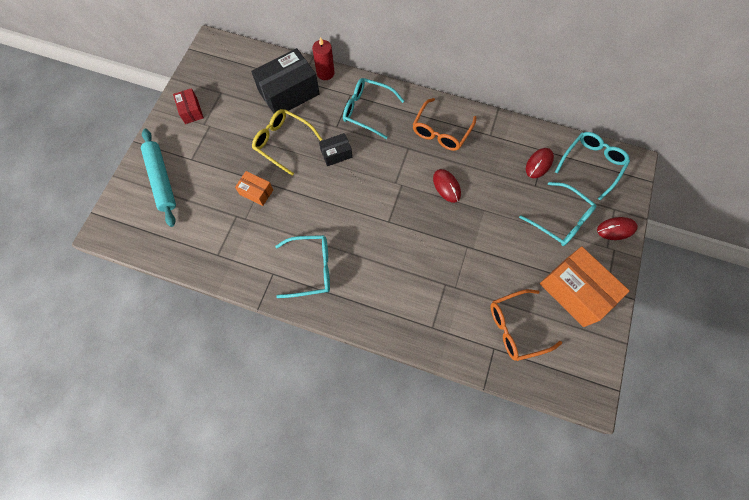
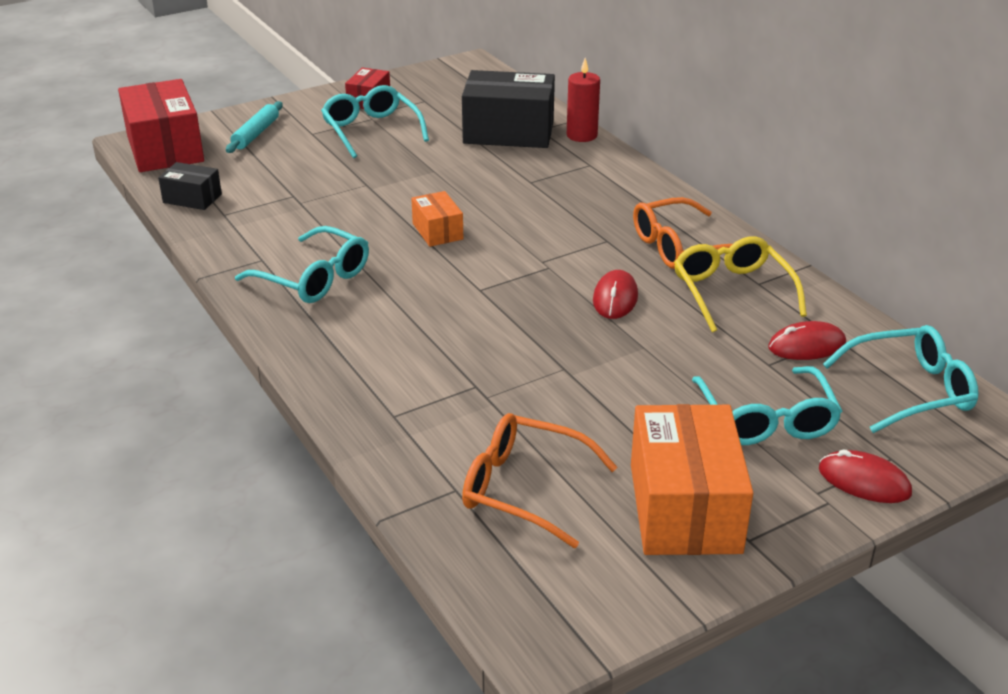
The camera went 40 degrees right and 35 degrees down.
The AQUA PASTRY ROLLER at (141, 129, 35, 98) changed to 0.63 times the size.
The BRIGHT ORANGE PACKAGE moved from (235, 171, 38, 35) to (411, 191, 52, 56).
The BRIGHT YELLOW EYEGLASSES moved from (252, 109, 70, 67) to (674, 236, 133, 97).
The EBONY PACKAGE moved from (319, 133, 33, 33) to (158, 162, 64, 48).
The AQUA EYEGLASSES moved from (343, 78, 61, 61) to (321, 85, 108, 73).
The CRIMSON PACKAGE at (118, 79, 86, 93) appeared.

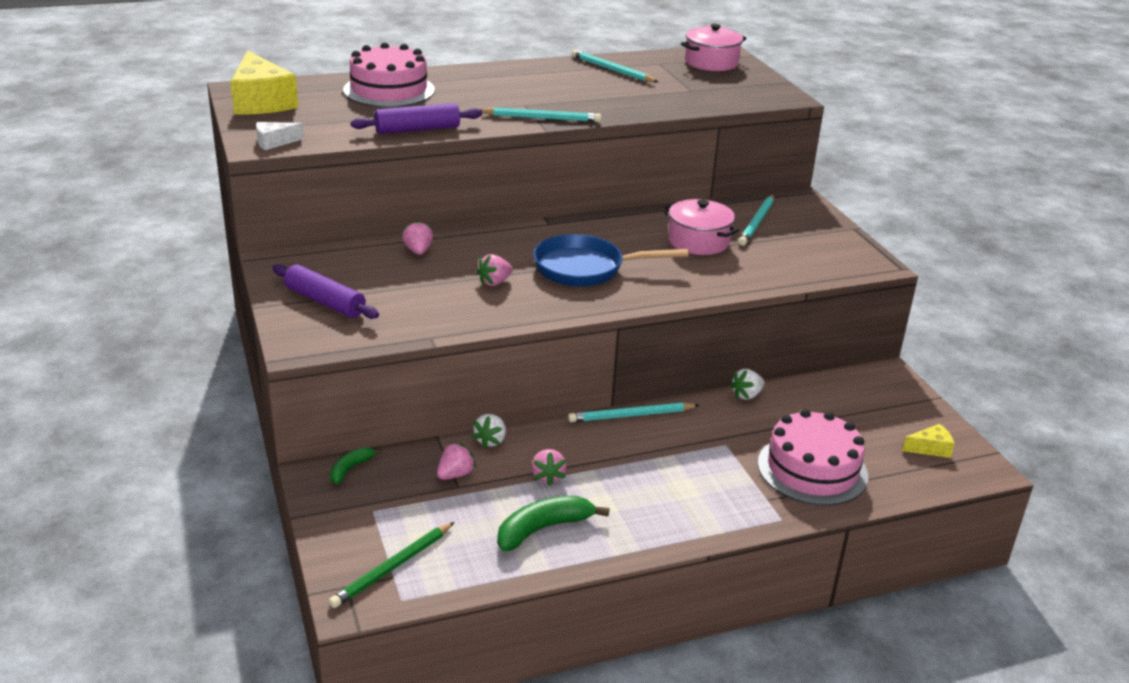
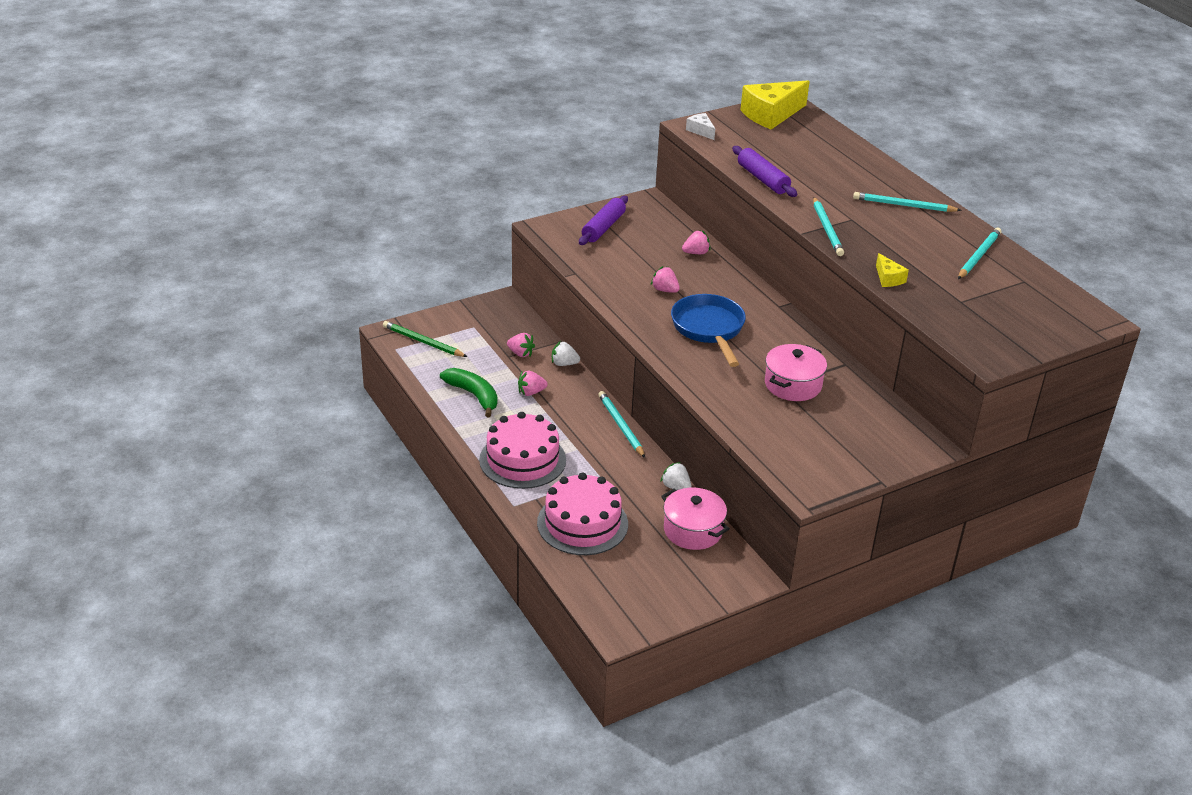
The camera went 80 degrees right and 5 degrees up.
The EMERALD BANANA at (330, 447, 53, 37) disappeared.
The PINK GATEAU moved from (343, 42, 92, 65) to (479, 412, 87, 77).
The PINK COOKING POT moved from (681, 24, 66, 47) to (661, 488, 69, 62).
The AQUA PENCIL moved from (738, 194, 36, 52) to (853, 192, 109, 20).
The BRIGHT YELLOW CHEESE moved from (902, 424, 53, 34) to (876, 253, 33, 34).

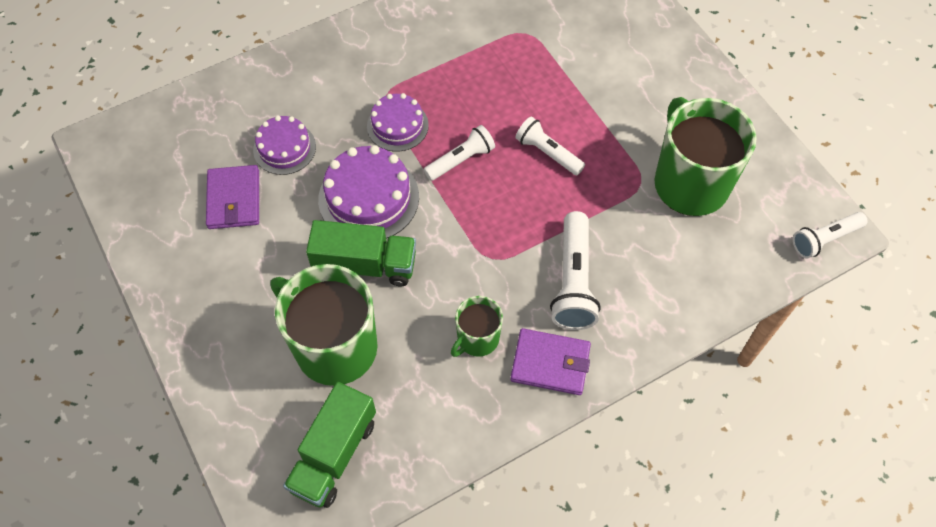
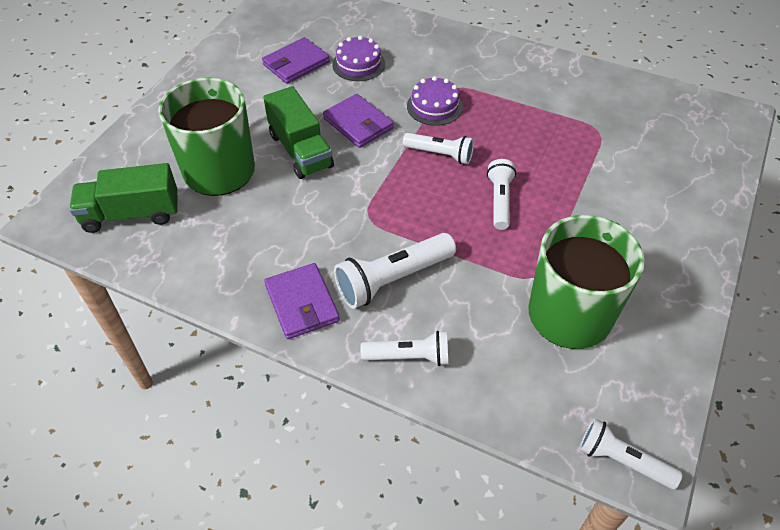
The camera went 55 degrees right and 10 degrees down.
The ROYAL PURPLE GATEAU at (318, 145, 101, 94) was replaced by the ROYAL PURPLE CARD WALLET at (323, 94, 71, 54).
The EMERALD MUG at (451, 296, 52, 61) disappeared.
The PURE WHITE FLASHLIGHT at (360, 331, 88, 35) appeared.

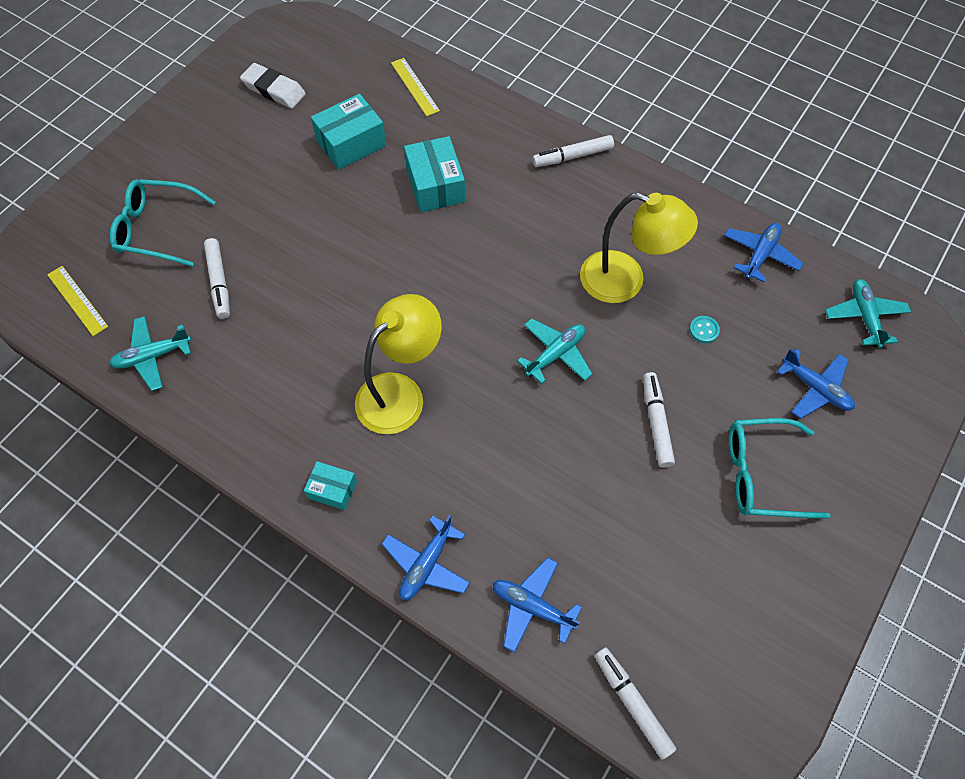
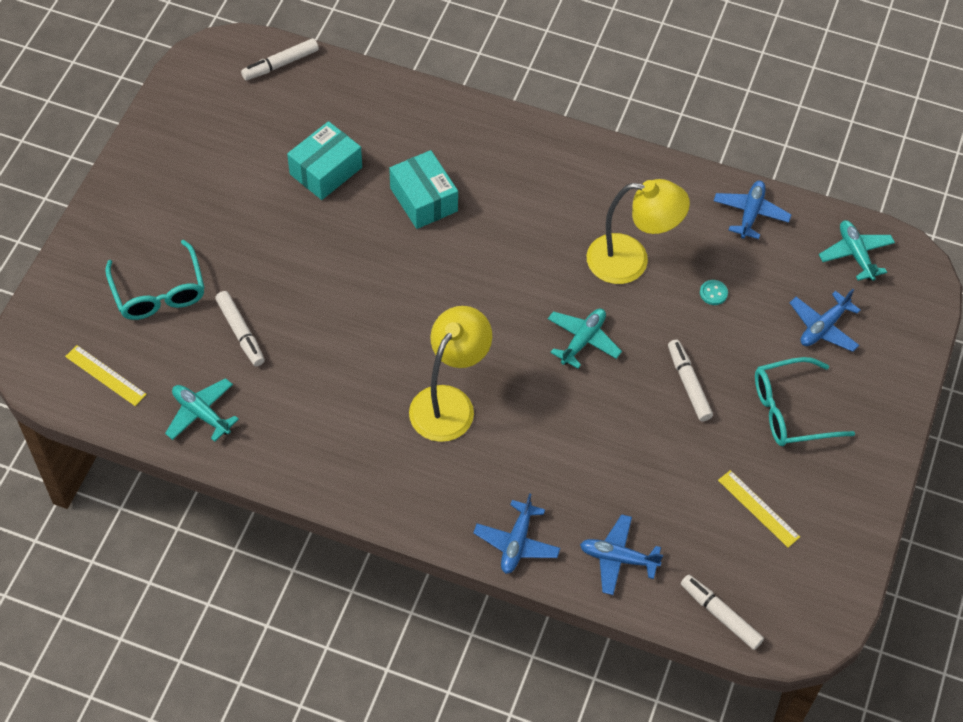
The camera went 15 degrees left and 5 degrees down.
The AQUA TOY PLANE at (109, 316, 82, 75) turned 75 degrees clockwise.
The AQUA EYEGLASSES at (110, 179, 105, 88) turned 105 degrees counterclockwise.
The PURE WHITE ERASER at (240, 63, 66, 46) disappeared.
The AQUA PACKAGE at (304, 461, 53, 49) disappeared.
The BRIGHT YELLOW RULER moved from (391, 58, 49, 58) to (718, 470, 82, 77).
The PURE WHITE FELT PEN moved from (532, 135, 82, 32) to (241, 38, 78, 42).
The ROYAL BLUE TOY PLANE at (777, 348, 78, 71) turned 105 degrees clockwise.

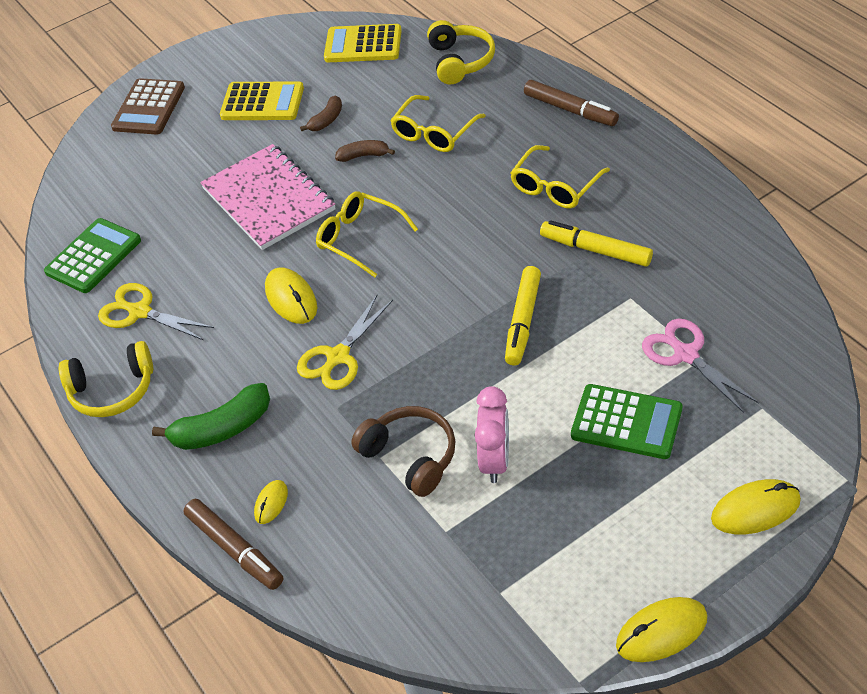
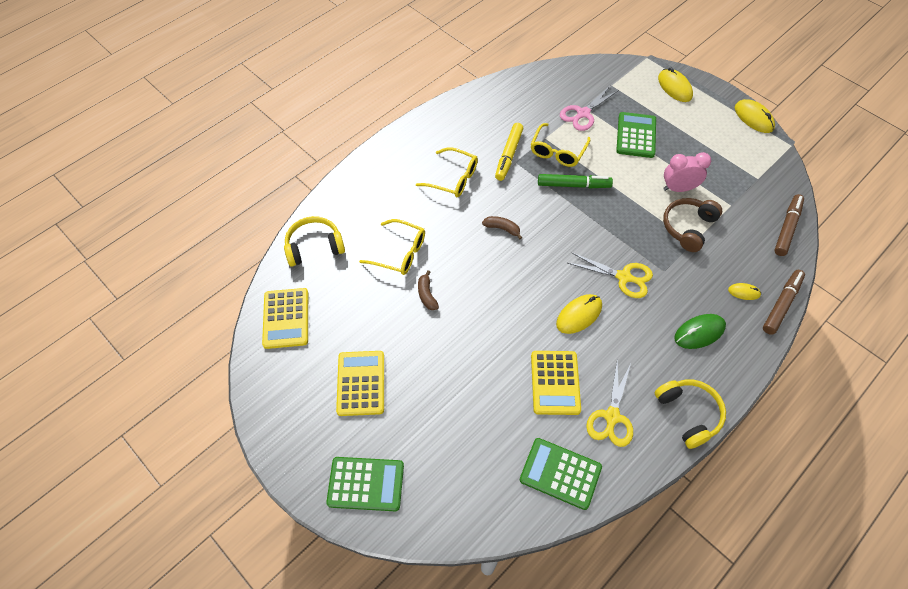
The camera went 105 degrees left and 10 degrees up.
The RUSSET CALCULATOR at (111, 78, 74, 57) became the EMERALD CALCULATOR at (326, 457, 78, 54).
The EMERALD BANANA at (152, 383, 118, 67) was replaced by the EMERALD COMPUTER MOUSE at (674, 314, 52, 35).
The PINK NOTEPAD at (200, 144, 136, 106) disappeared.
The RUSSET BANANA moved from (300, 96, 42, 35) to (482, 216, 40, 23).
The BRIGHT YELLOW EYEGLASSES moved from (316, 191, 102, 86) to (530, 123, 60, 44).
The BRIGHT YELLOW FELT PEN at (505, 266, 36, 99) became the EMERALD FELT PEN at (538, 174, 75, 14).
The RUSSET FELT PEN moved from (524, 80, 95, 46) to (774, 194, 30, 62).
The BRIGHT YELLOW CALCULATOR at (531, 351, 50, 64) appeared.

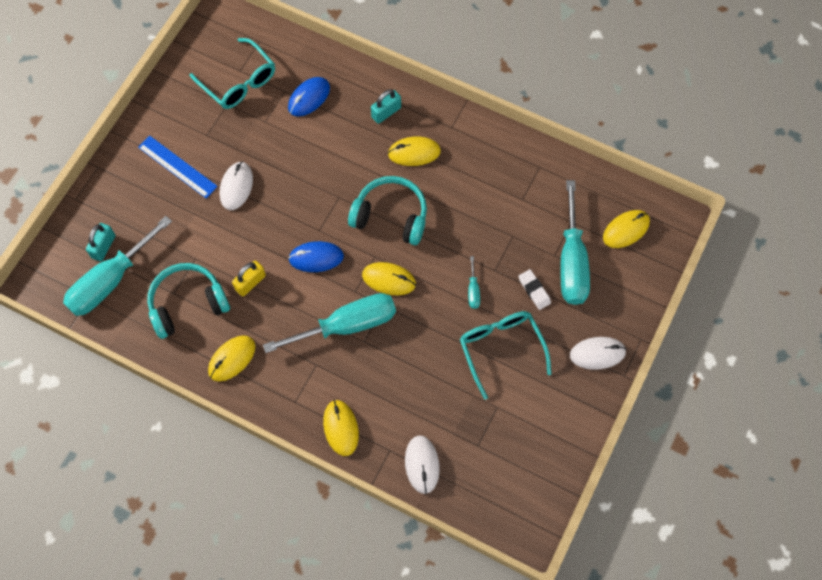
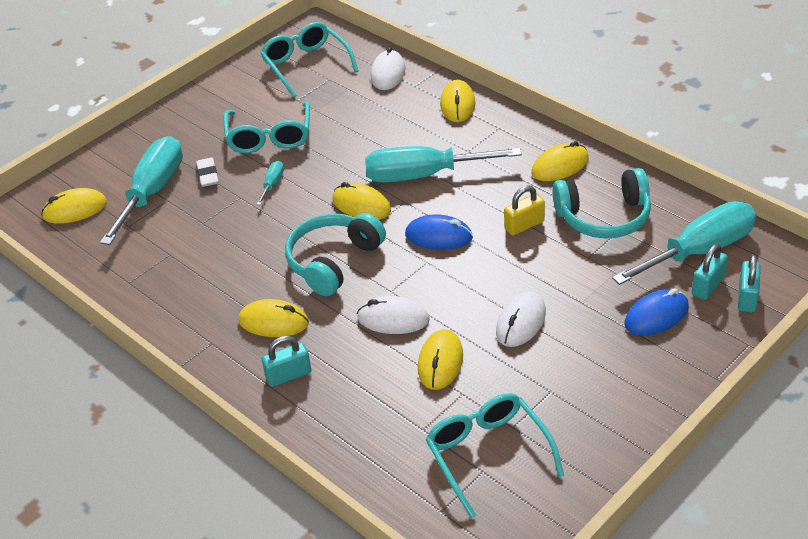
The camera went 160 degrees left and 25 degrees down.
The ROYAL BLUE RULER at (138, 136, 80, 62) disappeared.
The ROYAL BLUE COMPUTER MOUSE moved from (288, 77, 42, 40) to (624, 288, 65, 47).
The AQUA HEADPHONES at (348, 176, 79, 69) turned 90 degrees clockwise.
The PURE WHITE COMPUTER MOUSE moved from (570, 337, 57, 33) to (357, 296, 73, 38).
The AQUA EYEGLASSES at (260, 22, 99, 76) appeared.
The BRIGHT YELLOW COMPUTER MOUSE at (418, 329, 45, 61) appeared.
The AQUA SMALL LOCK at (738, 254, 22, 58) appeared.

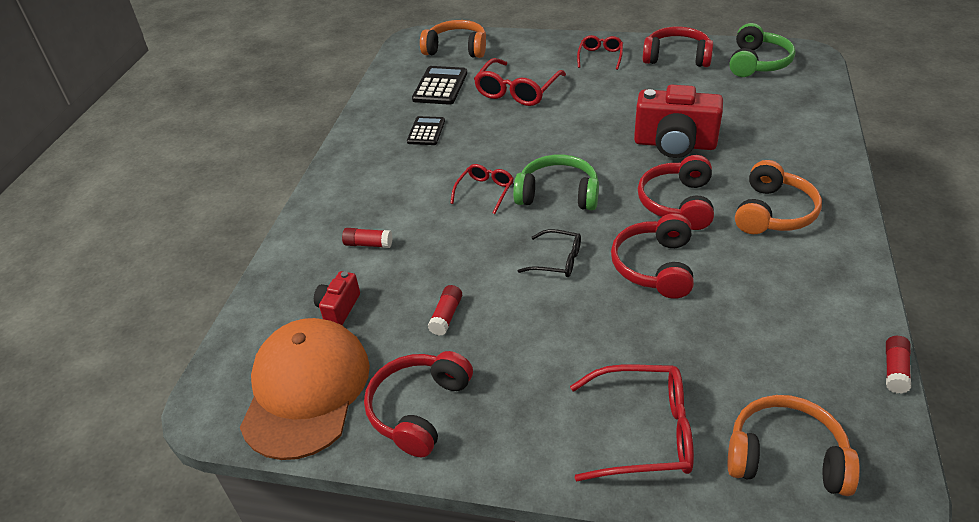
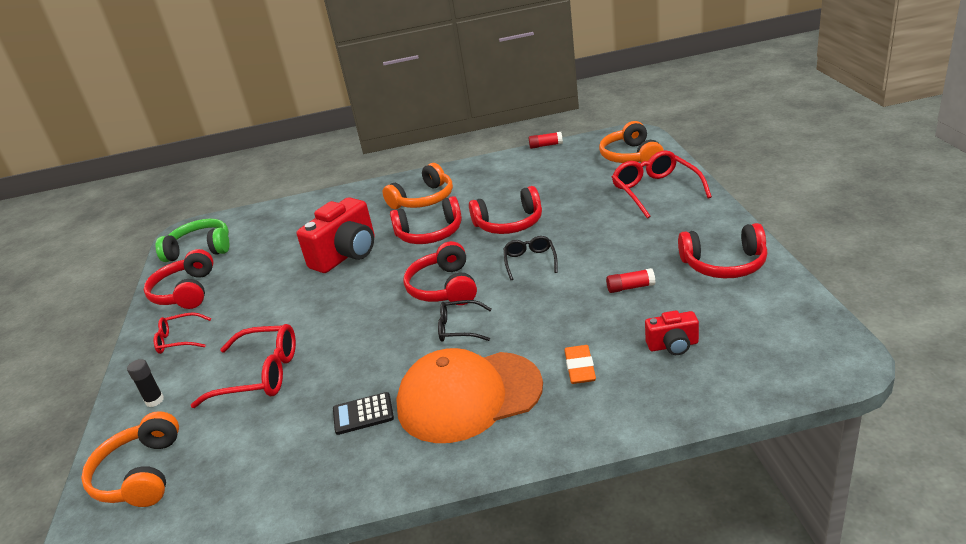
The camera went 110 degrees left and 10 degrees down.
The BRIGHT ORANGE CAP moved from (240, 318, 130, 142) to (396, 348, 147, 95).
The CRIMSON GLUE STICK at (342, 228, 50, 20) was replaced by the BRIGHT ORANGE ERASER at (565, 345, 31, 39).
The EBONY CALCULATOR at (412, 66, 55, 39) disappeared.
The CRIMSON EYEGLASSES at (450, 164, 64, 50) became the EBONY EYEGLASSES at (438, 300, 53, 42).
The EMERALD HEADPHONES at (513, 154, 86, 56) became the CRIMSON HEADPHONES at (403, 241, 74, 64).
The CRIMSON CAMERA at (634, 85, 89, 73) turned 45 degrees clockwise.
The BRIGHT ORANGE HEADPHONES at (735, 160, 87, 74) turned 135 degrees clockwise.
The EBONY GLUE STICK at (127, 359, 37, 48) appeared.

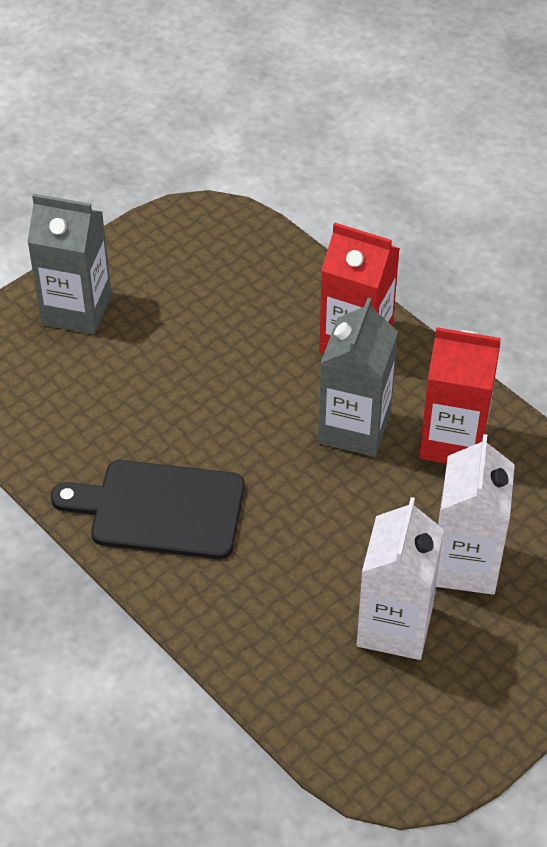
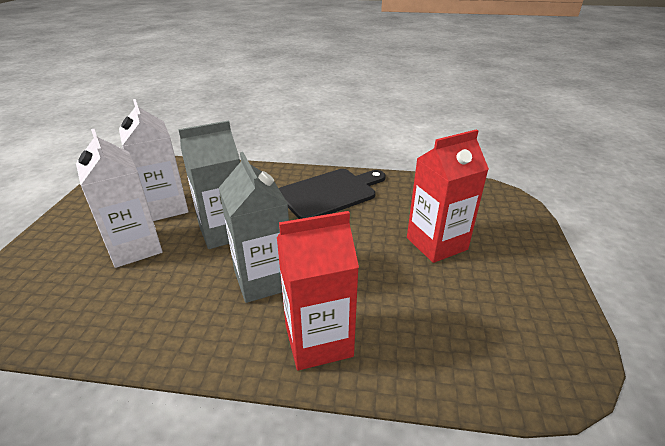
The camera went 140 degrees right and 15 degrees down.
The GRAY MILK CARTON moved from (27, 194, 85, 141) to (178, 120, 62, 129).
The CRIMSON MILK CARTON moved from (419, 327, 82, 137) to (407, 129, 82, 134).

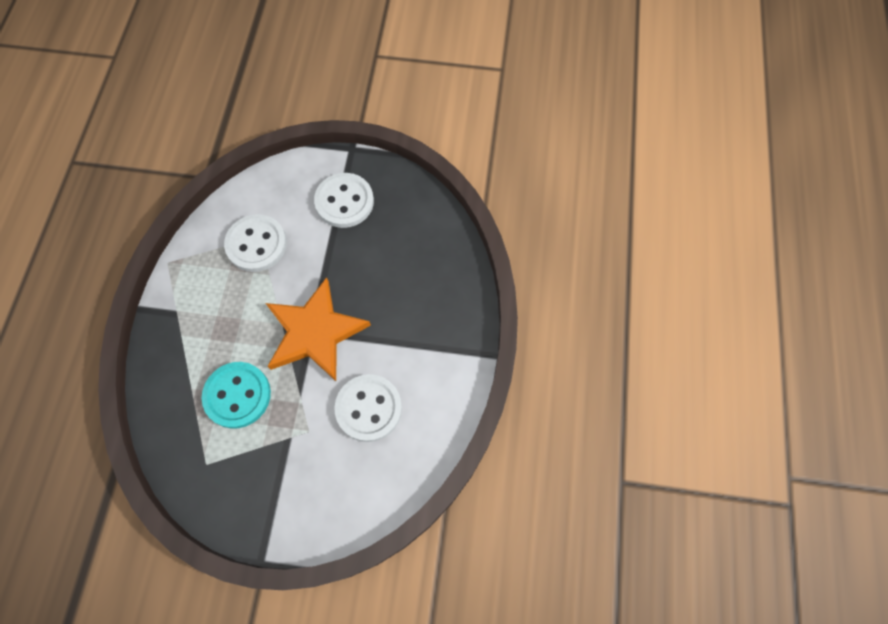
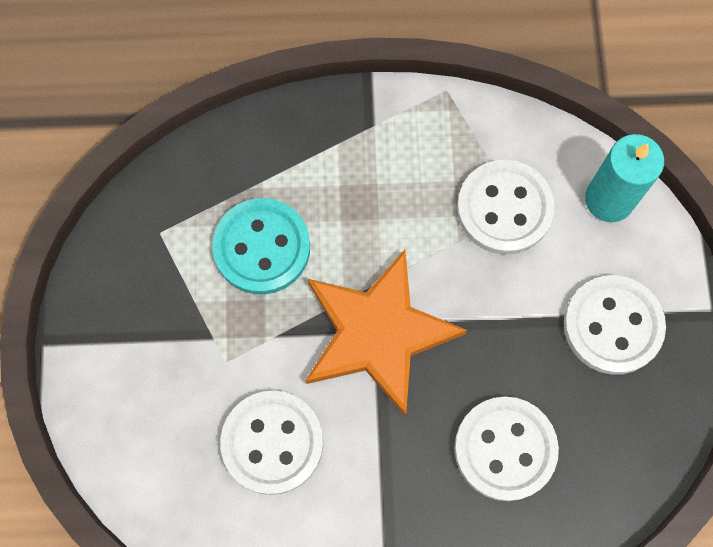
The camera went 80 degrees right and 5 degrees up.
The PURE WHITE SHIRT BUTTON at (454, 397, 105, 104) appeared.
The AQUA WAX CANDLE at (585, 134, 79, 88) appeared.

